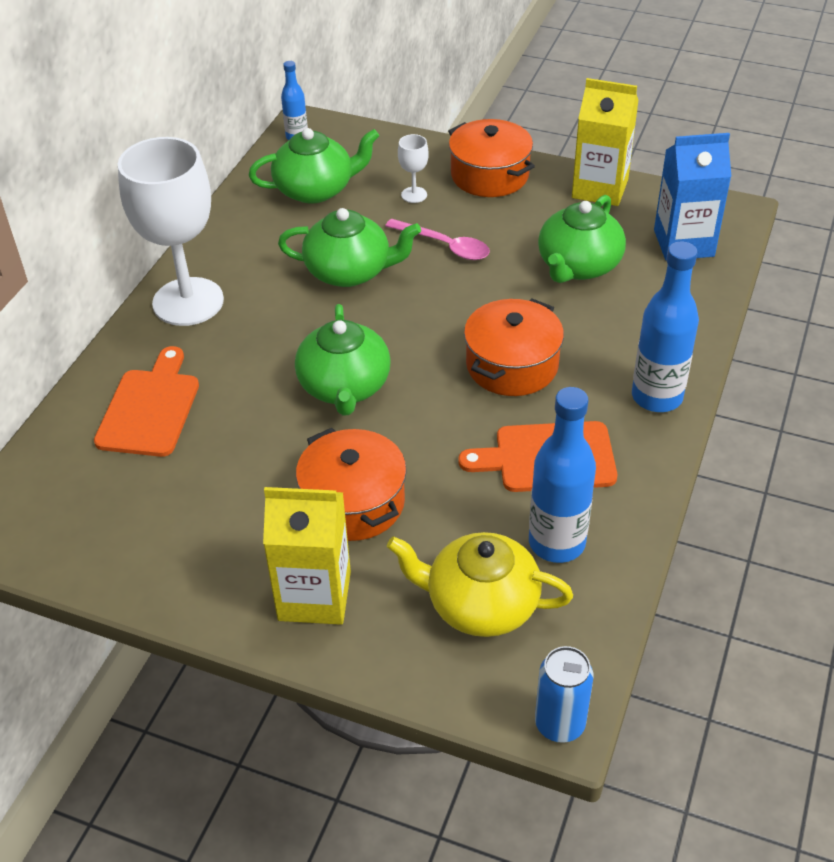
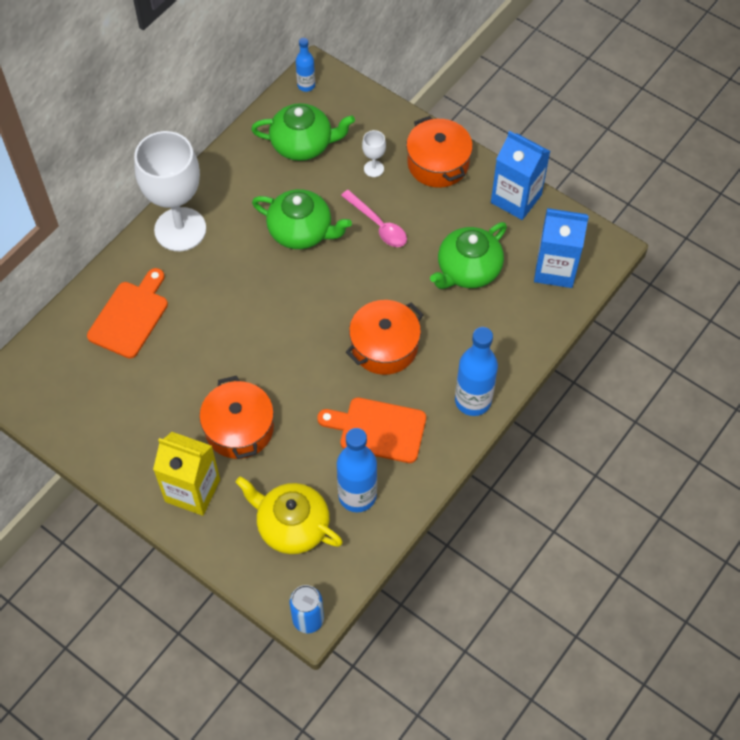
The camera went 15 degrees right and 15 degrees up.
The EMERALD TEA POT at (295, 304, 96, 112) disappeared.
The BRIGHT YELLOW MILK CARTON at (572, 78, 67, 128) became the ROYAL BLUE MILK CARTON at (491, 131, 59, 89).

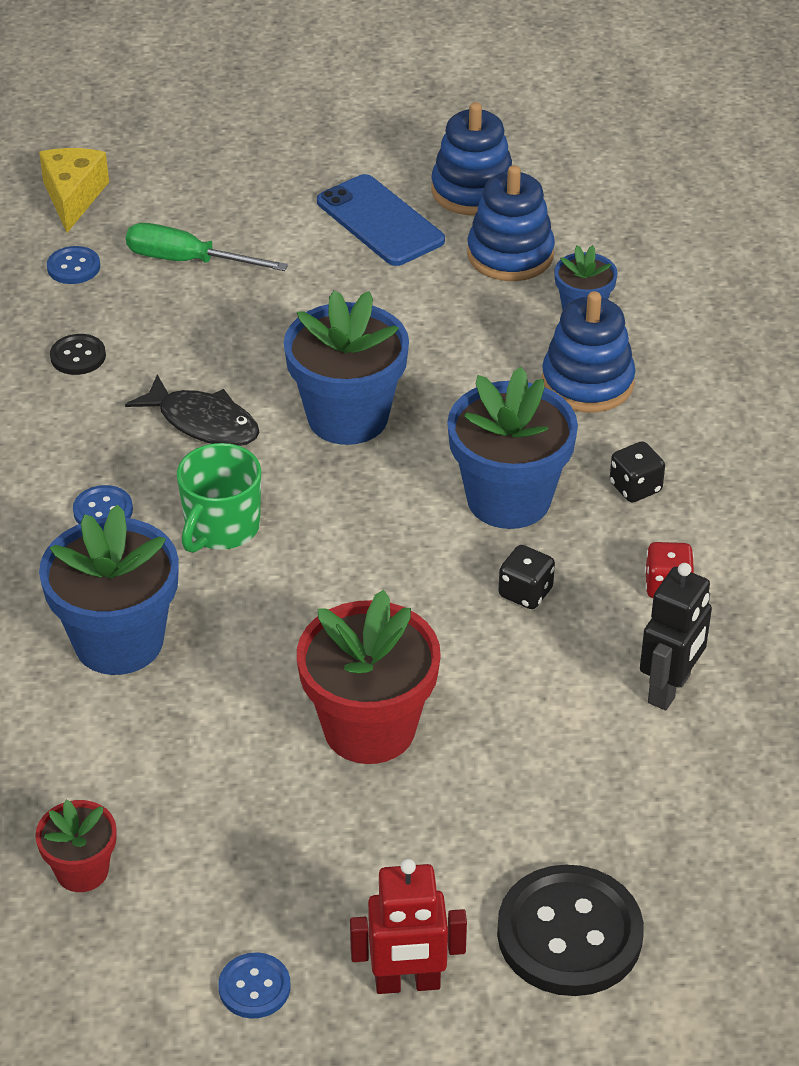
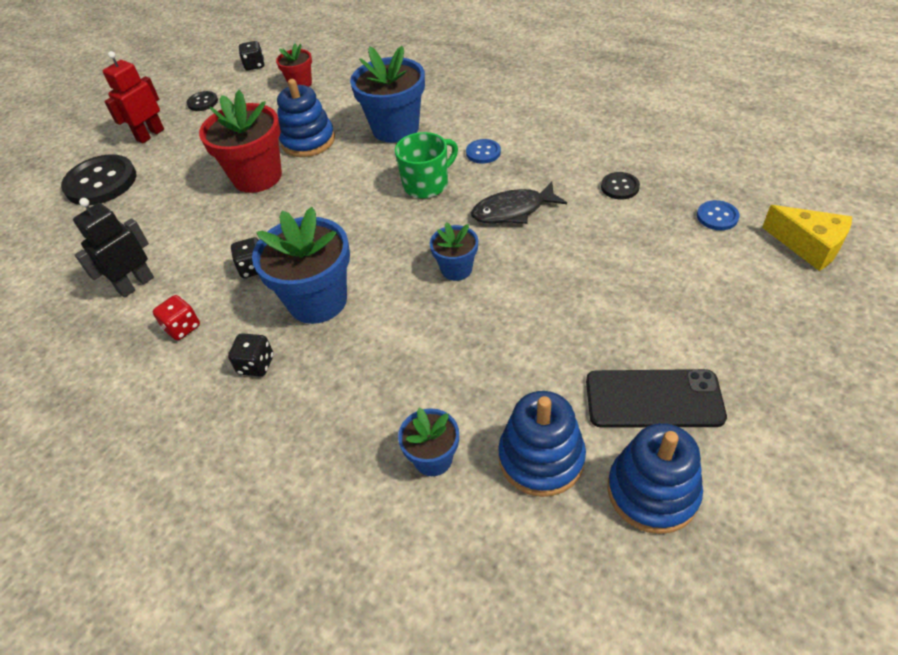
The camera went 135 degrees right and 5 degrees up.
The EMERALD HAND SCREWDRIVER at (126, 223, 162, 48) disappeared.
The EMERALD MUG at (177, 443, 84, 110) turned 75 degrees clockwise.
The ROYAL BLUE SHIRT BUTTON at (218, 953, 72, 65) became the EBONY SHIRT BUTTON at (187, 91, 31, 20).
The ROYAL BLUE POTTED PLANT at (284, 290, 125, 155) changed to 0.54 times the size.
The ROYAL BLUE PHONE at (317, 174, 128, 92) became the EBONY PHONE at (586, 369, 141, 59).
The ROYAL BLUE RING STACKER moved from (542, 291, 93, 121) to (277, 79, 58, 78).
The EBONY ROBOT FIGURE at (640, 563, 72, 147) turned 60 degrees clockwise.
The EBONY DIE at (239, 41, 26, 29) appeared.

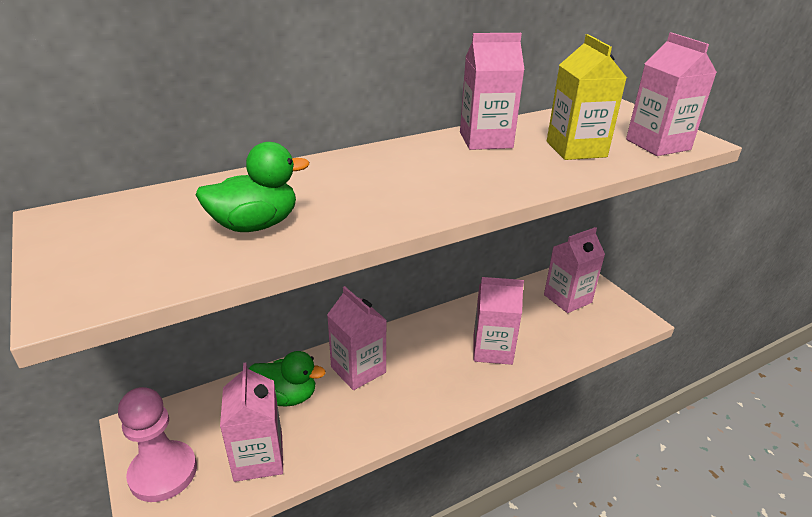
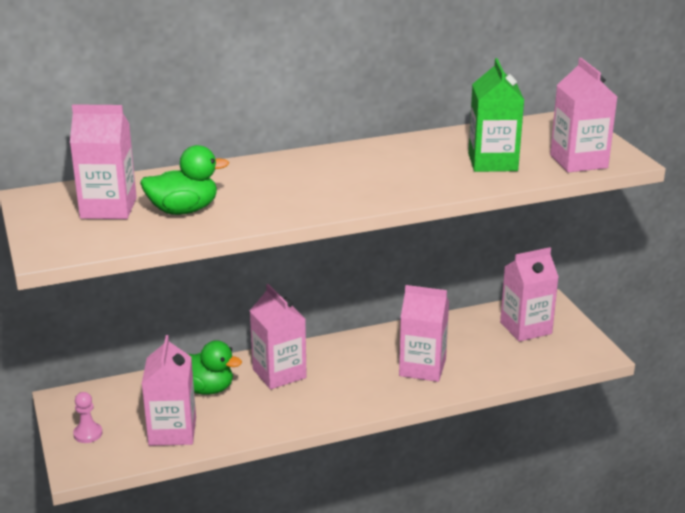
The camera went 10 degrees right and 5 degrees down.
The PINK GAME PAWN at (118, 387, 79, 115) changed to 0.49 times the size.
The PINK MILK CARTON moved from (460, 33, 65, 117) to (70, 104, 67, 115).
The BRIGHT YELLOW MILK CARTON at (547, 34, 80, 126) became the EMERALD MILK CARTON at (468, 58, 56, 114).

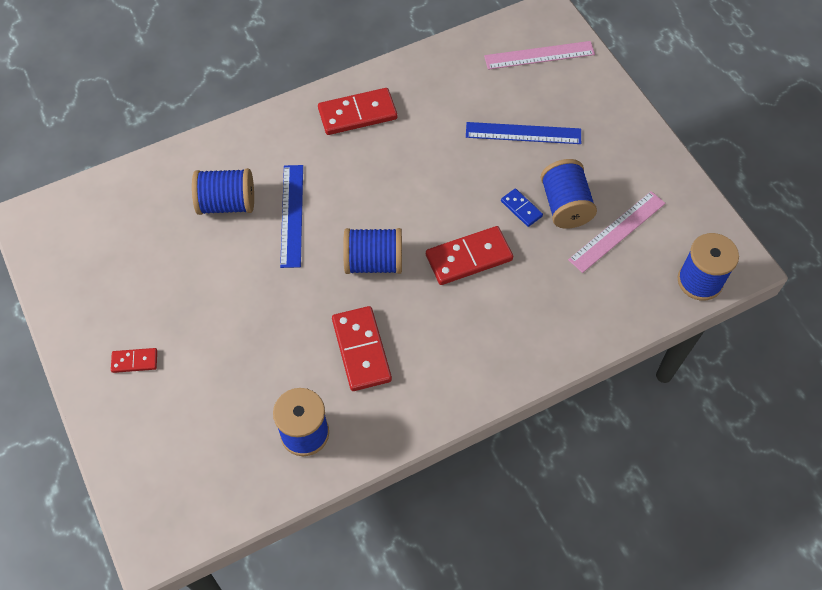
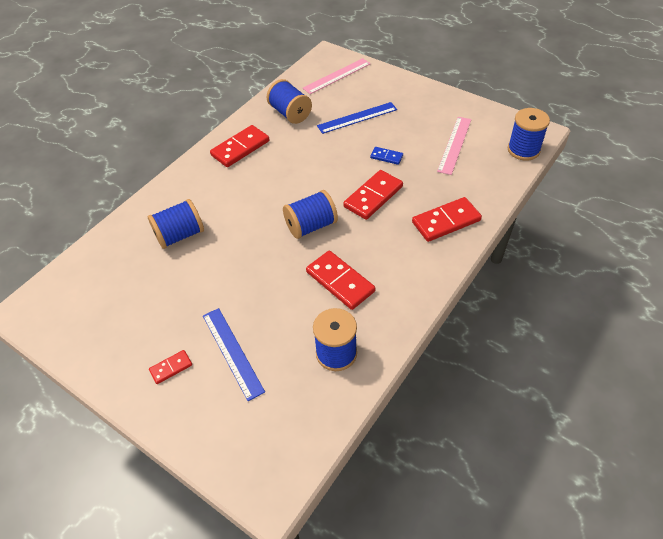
The camera went 25 degrees left and 10 degrees down.
The ROYAL BLUE RULER moved from (280, 165, 23, 103) to (203, 308, 62, 93).
The ROYAL BLUE BOBBIN moved from (540, 159, 57, 70) to (267, 79, 45, 45).
The CRIMSON DOMINO PIECE at (412, 197, 70, 45) appeared.

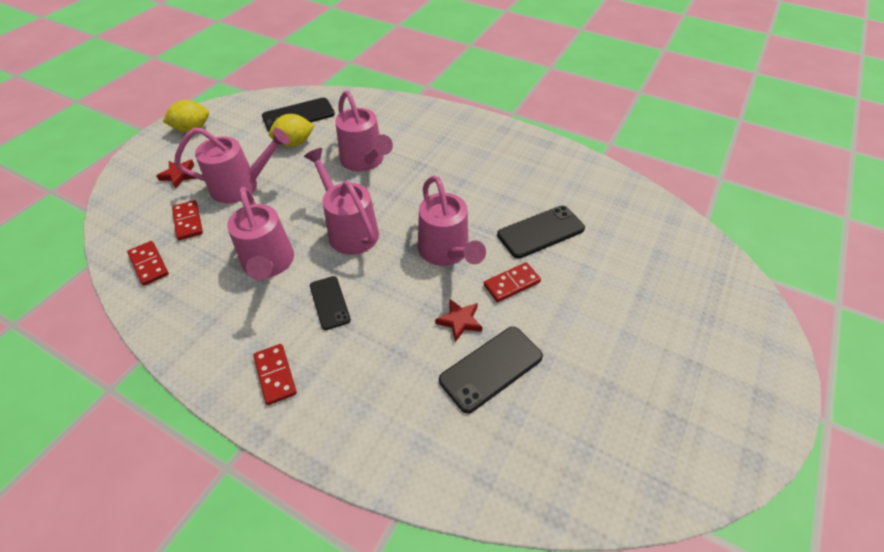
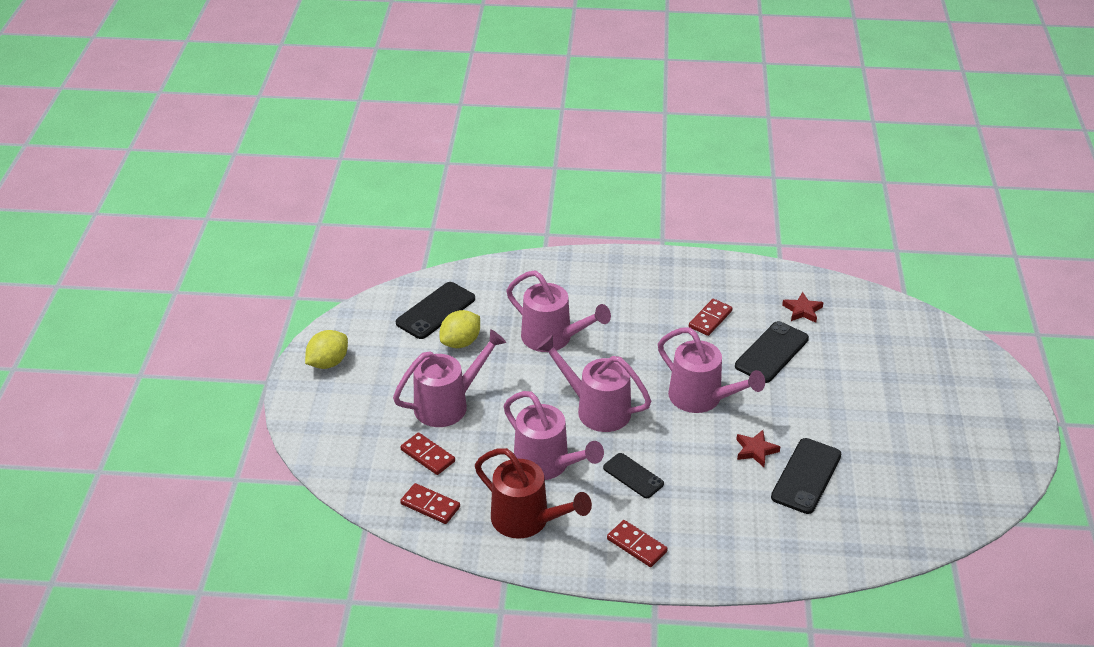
The camera went 25 degrees left and 10 degrees down.
The CRIMSON STAR moved from (156, 160, 40, 29) to (782, 292, 42, 31).
The CRIMSON DOMINO PIECE moved from (484, 262, 57, 40) to (689, 299, 44, 37).
The CRIMSON SPRINKLING CAN at (475, 448, 117, 91) appeared.

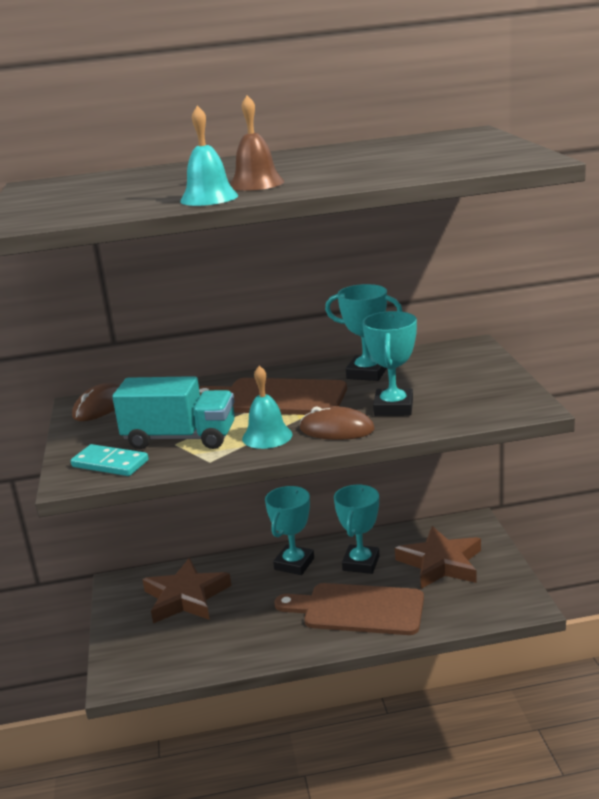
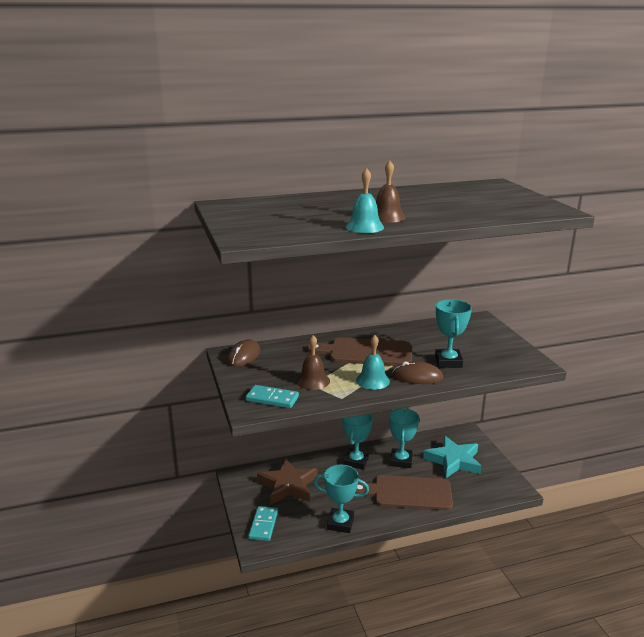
The camera went 10 degrees left and 0 degrees up.
The AQUA TOY TRUCK at (112, 376, 123, 73) was replaced by the RUSSET BELL at (296, 335, 34, 55).
The AQUA TROPHY moved from (325, 284, 78, 97) to (314, 465, 55, 68).
The RUSSET STAR at (395, 526, 86, 63) became the AQUA STAR at (423, 435, 59, 43).
The AQUA DOMINO PIECE at (248, 506, 30, 35) appeared.

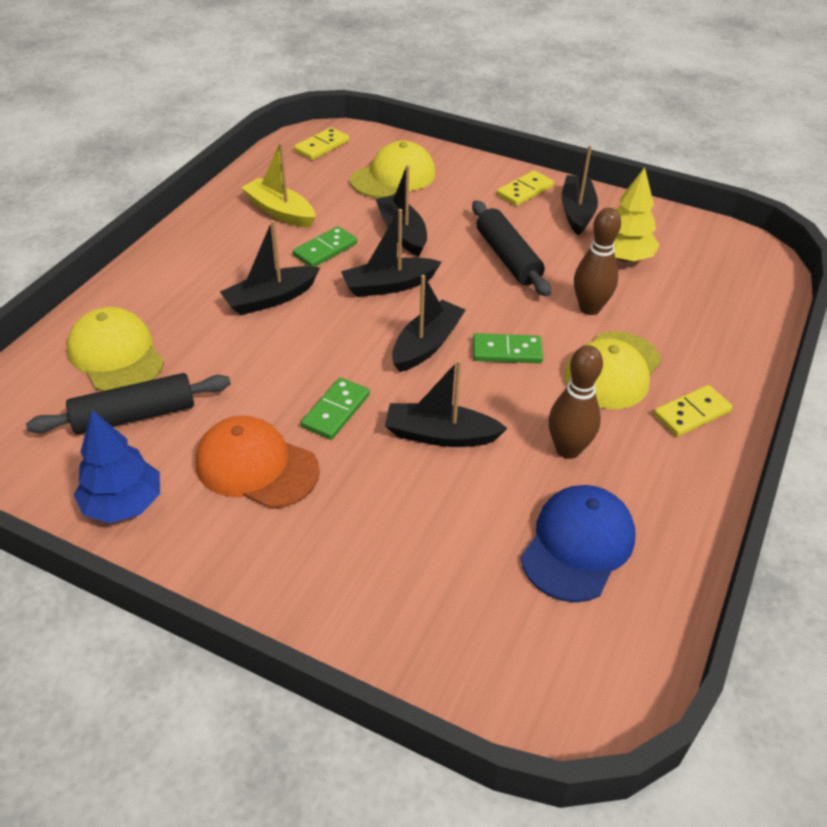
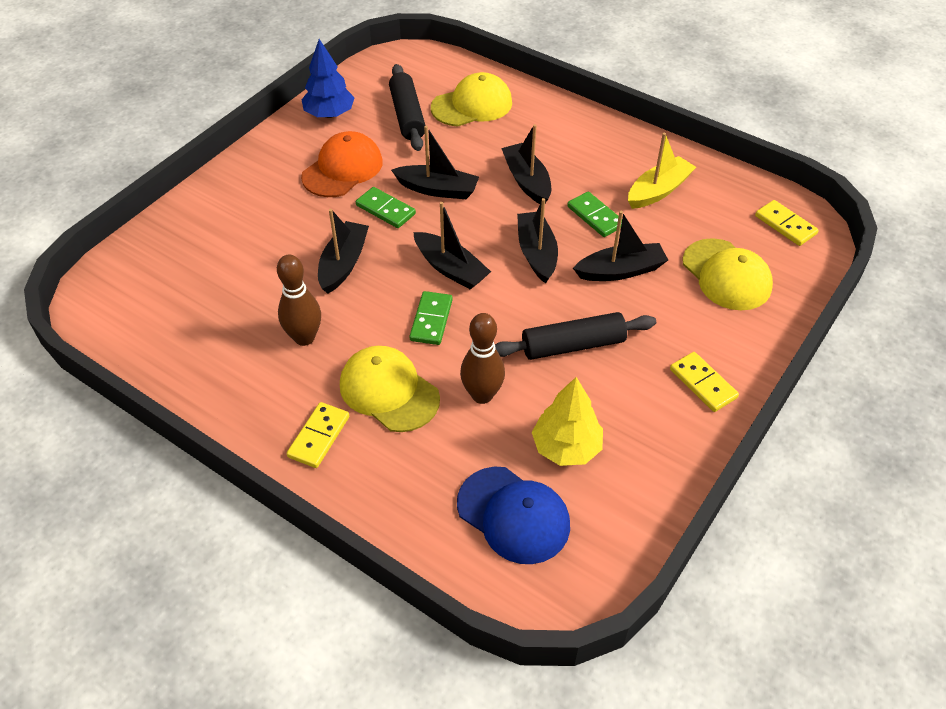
The camera went 100 degrees right and 5 degrees up.
The ROYAL BLUE CAP moved from (521, 485, 115, 117) to (457, 467, 113, 97).
The EBONY TOY BOAT moved from (561, 145, 37, 91) to (391, 126, 88, 73).
The BRIGHT YELLOW DOMINO PIECE at (654, 385, 79, 52) turned 45 degrees clockwise.

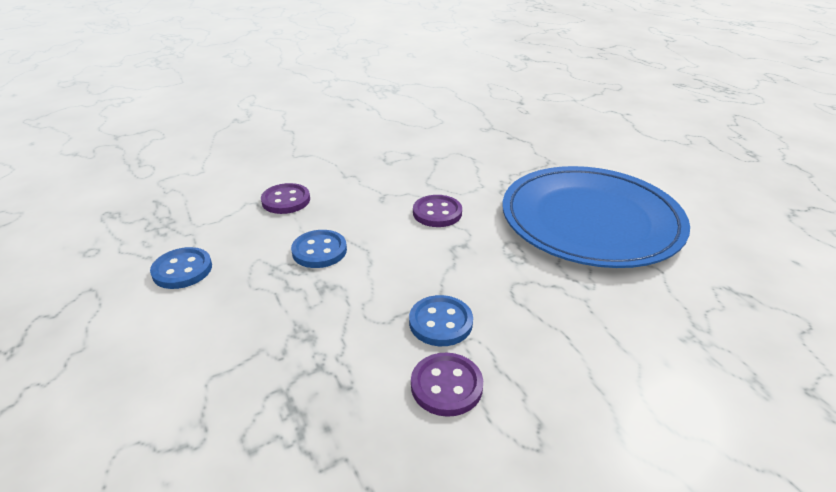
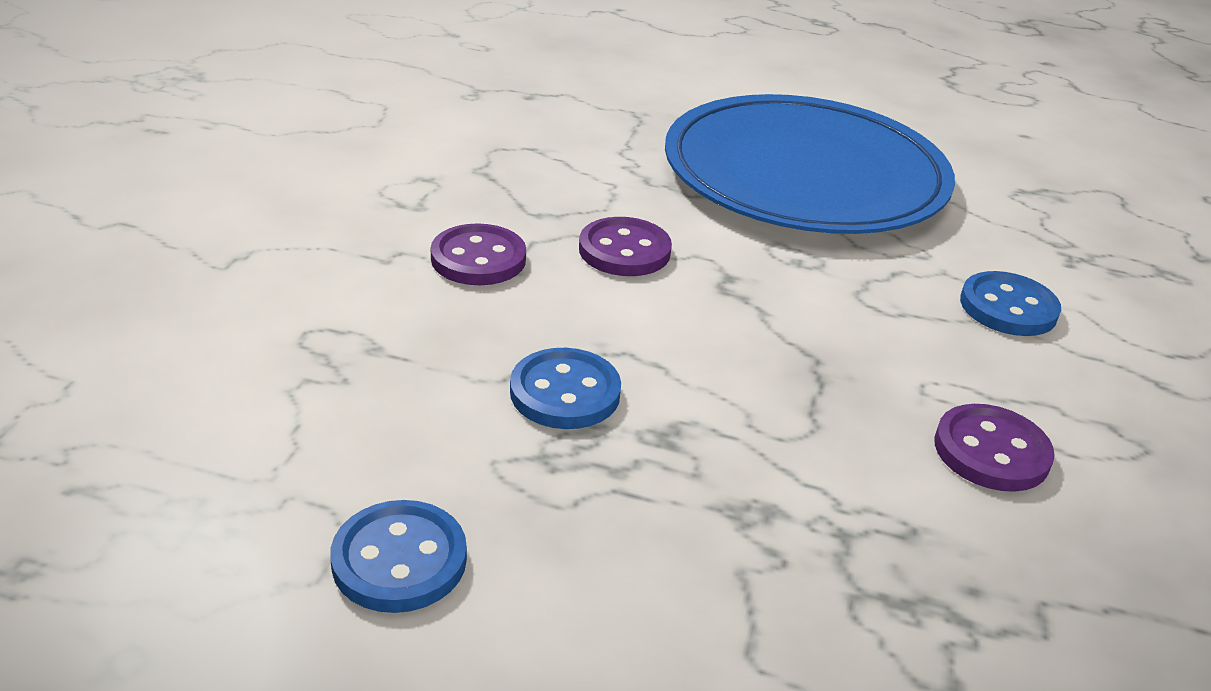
The camera went 50 degrees left and 0 degrees up.
The ROYAL PURPLE SHIRT BUTTON moved from (261, 183, 49, 31) to (431, 223, 95, 62).
The ROYAL BLUE SHIRT BUTTON moved from (409, 295, 64, 51) to (960, 271, 101, 65).

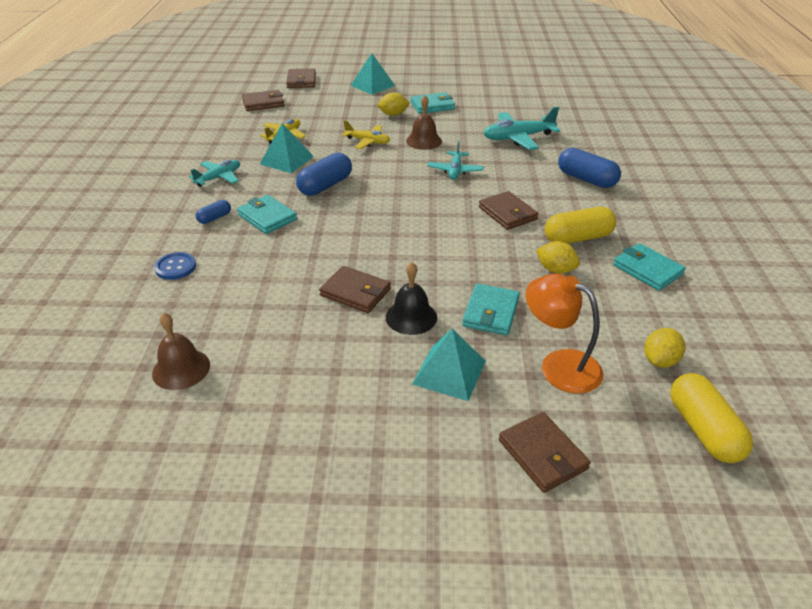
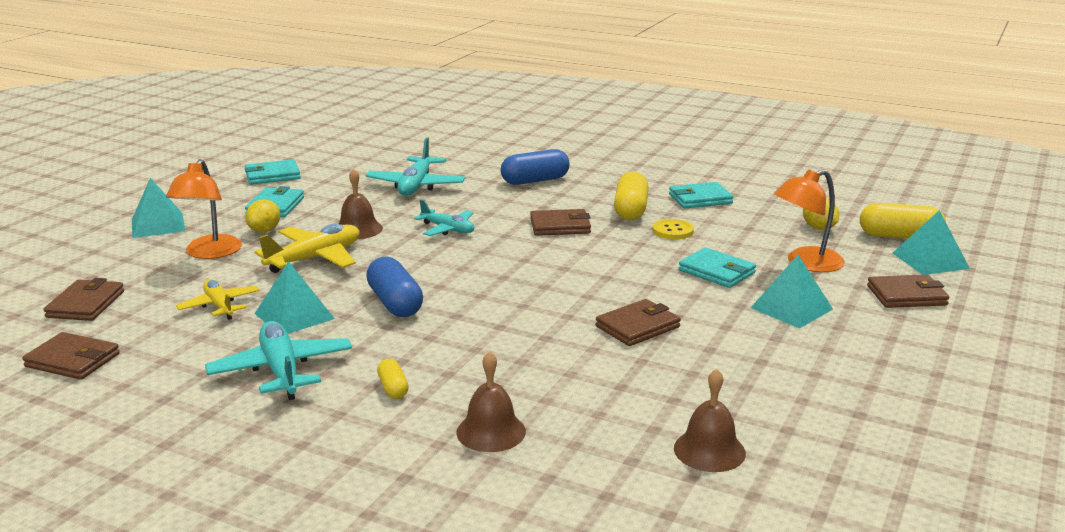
The camera went 65 degrees left and 15 degrees down.
The ROYAL BLUE SHIRT BUTTON at (154, 252, 42, 28) was replaced by the RUSSET BELL at (456, 351, 70, 101).
The AQUA TOY PLANE at (189, 160, 51, 27) changed to 1.56 times the size.
The ROYAL BLUE CAPSULE at (196, 200, 35, 24) became the BRIGHT YELLOW CAPSULE at (377, 359, 32, 40).
The AQUA CARD WALLET moved from (237, 195, 60, 39) to (244, 159, 57, 26).
The RUSSET CARD WALLET moved from (286, 68, 30, 20) to (22, 332, 98, 48).
The BRIGHT YELLOW TOY PLANE at (342, 120, 48, 29) changed to 1.56 times the size.
The EBONY BELL at (386, 262, 51, 73) disappeared.
The BRIGHT YELLOW TOY LEMON at (536, 241, 44, 33) was replaced by the BRIGHT YELLOW SHIRT BUTTON at (652, 219, 42, 20).
The BRIGHT ORANGE LAMP at (166, 159, 76, 100) appeared.
The AQUA PYRAMID SHAPE at (893, 210, 77, 65) appeared.

